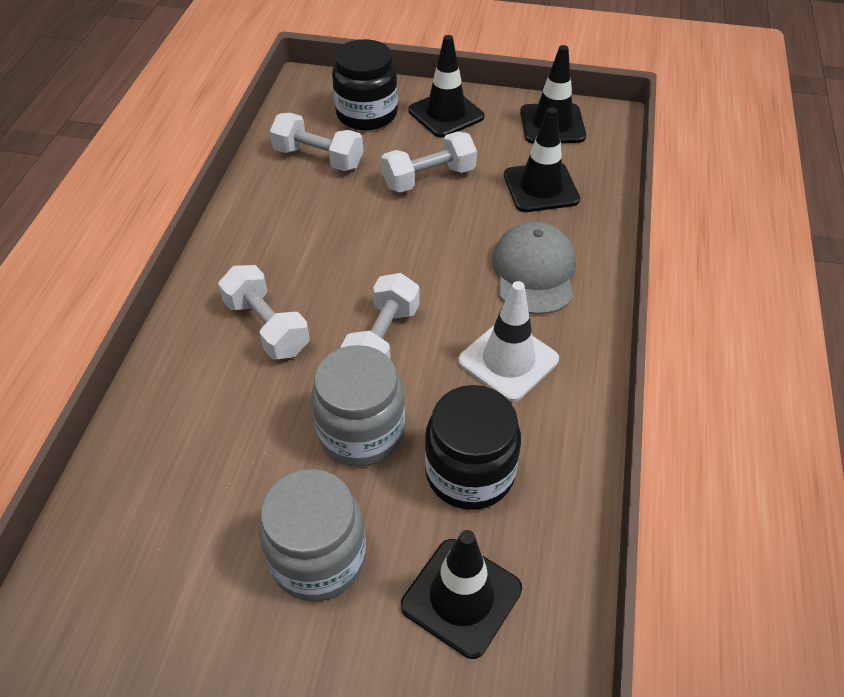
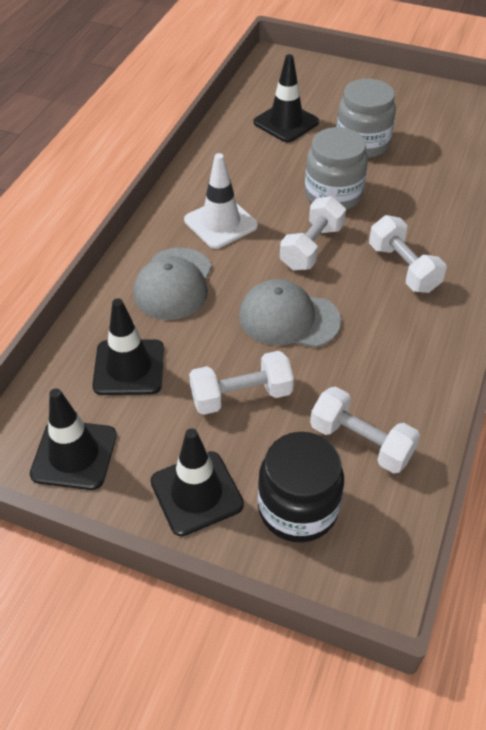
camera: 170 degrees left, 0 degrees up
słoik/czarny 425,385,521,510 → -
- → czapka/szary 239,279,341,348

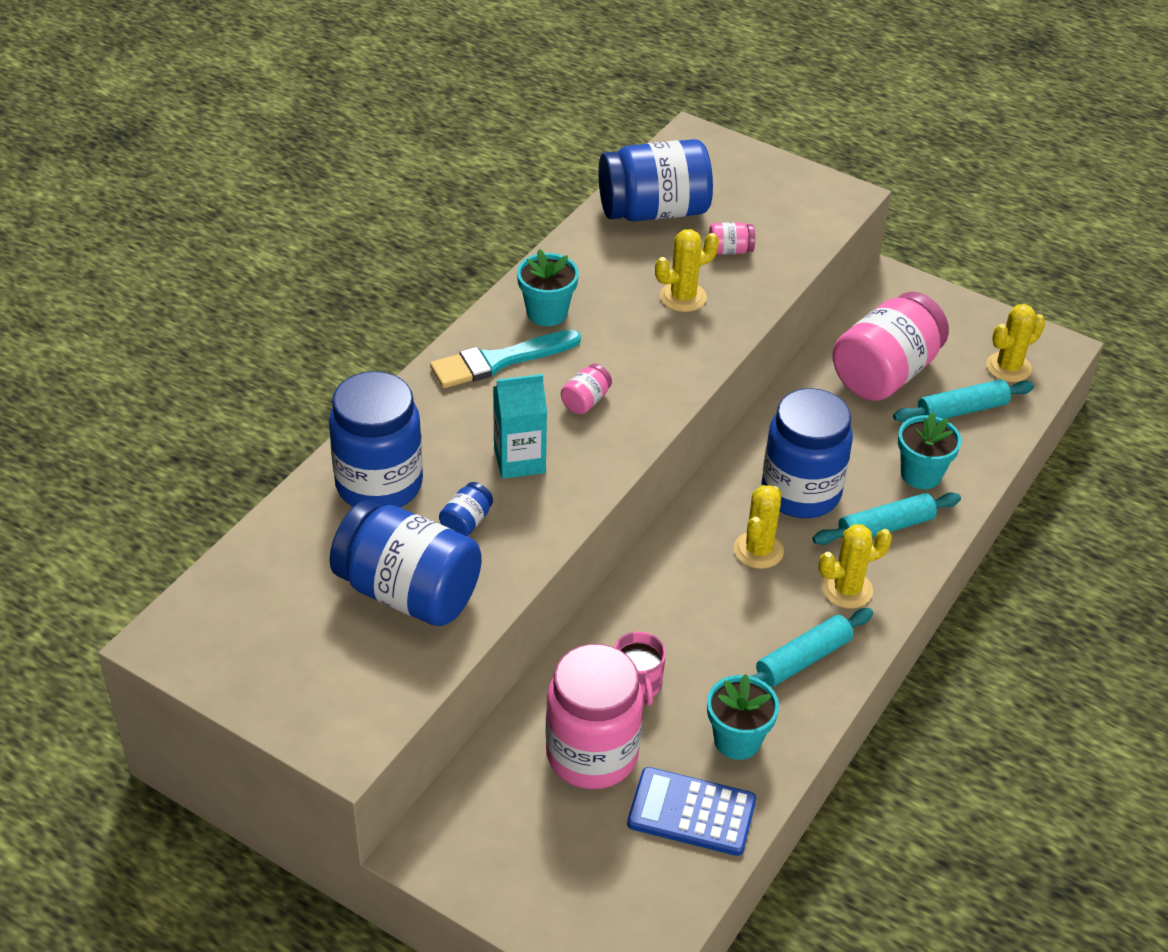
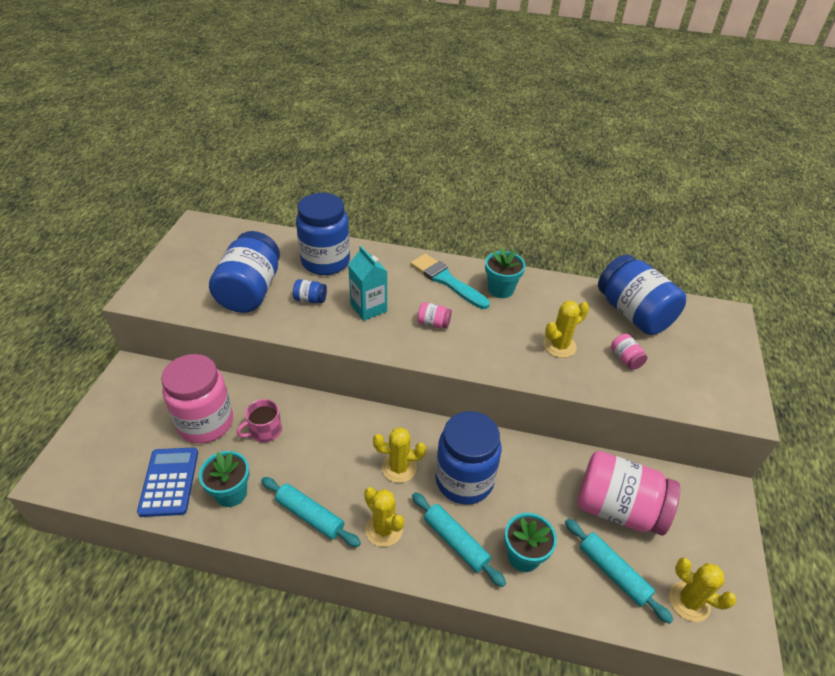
camera: 70 degrees right, 0 degrees up
kaktus/żółty 655,229,719,312 → kaktus/żółty 543,301,589,358, 75 degrees counterclockwise

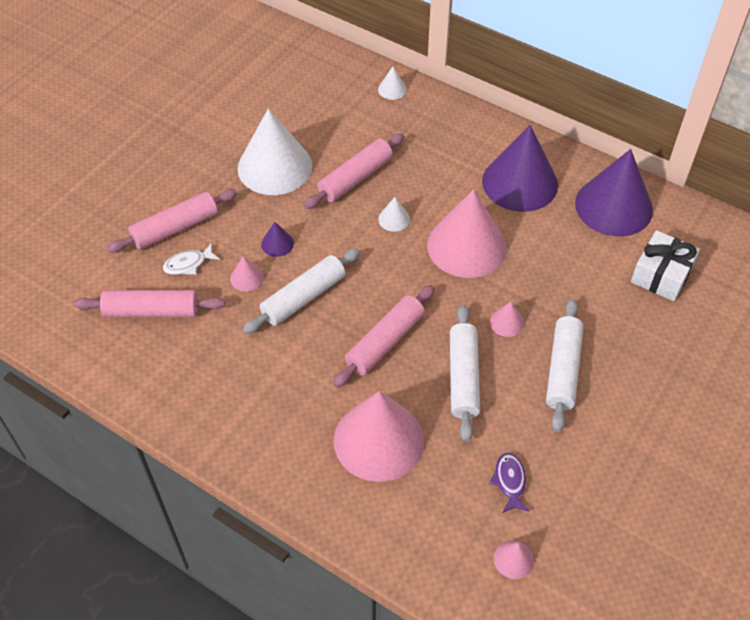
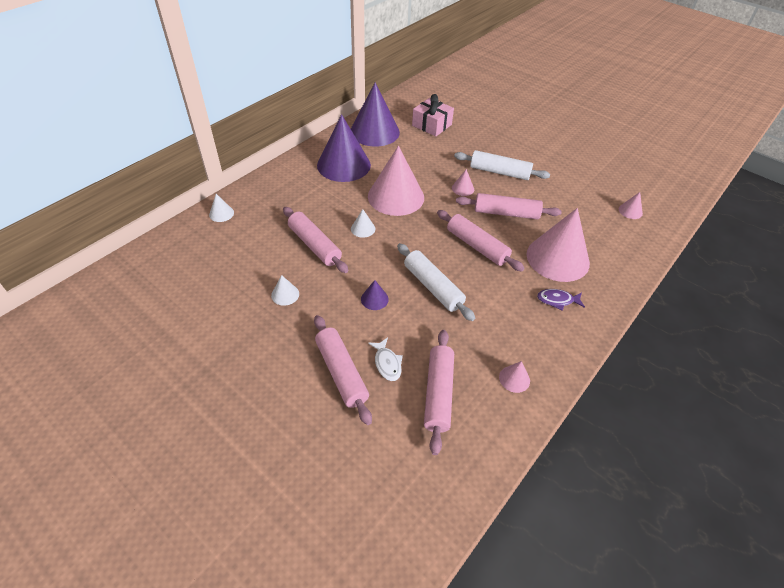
camera: 85 degrees left, 5 degrees down
stożek/różowy 230,256,264,291 → stożek/różowy 499,361,530,393, relocated
stożek/biały 237,109,312,195 → stożek/biały 271,275,299,306, x0.41
wałek do ciasta/biały 450,305,480,442 → wałek do ciasta/różowy 456,193,562,220
ryba/fioletowy 490,453,529,513 → ryba/fioletowy 537,289,585,310, relocated
prezent/biały 631,230,700,301 → prezent/różowy 412,94,454,136

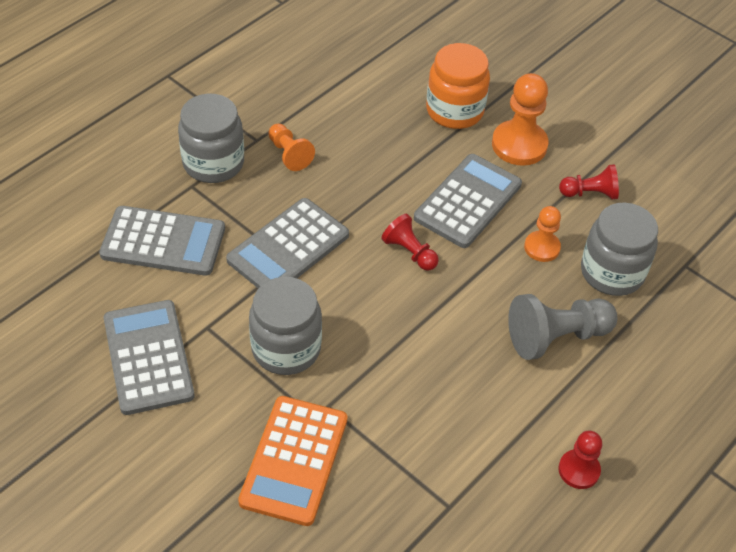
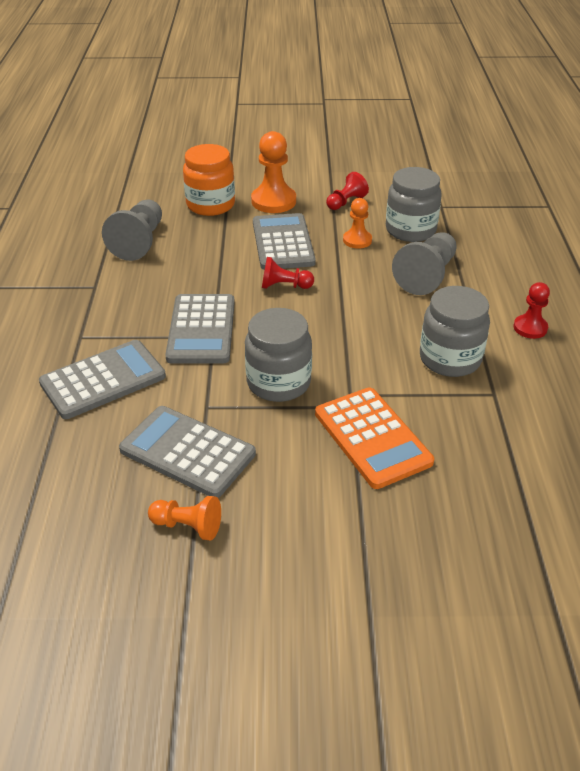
camera: 40 degrees left, 10 degrees down
słoik/szary 178,94,244,183 → słoik/szary 420,286,490,377, relocated
pionek/pomarańczowy 268,124,315,171 → pionek/pomarańczowy 148,496,221,540, relocated
- → pionek/szary 102,200,162,261

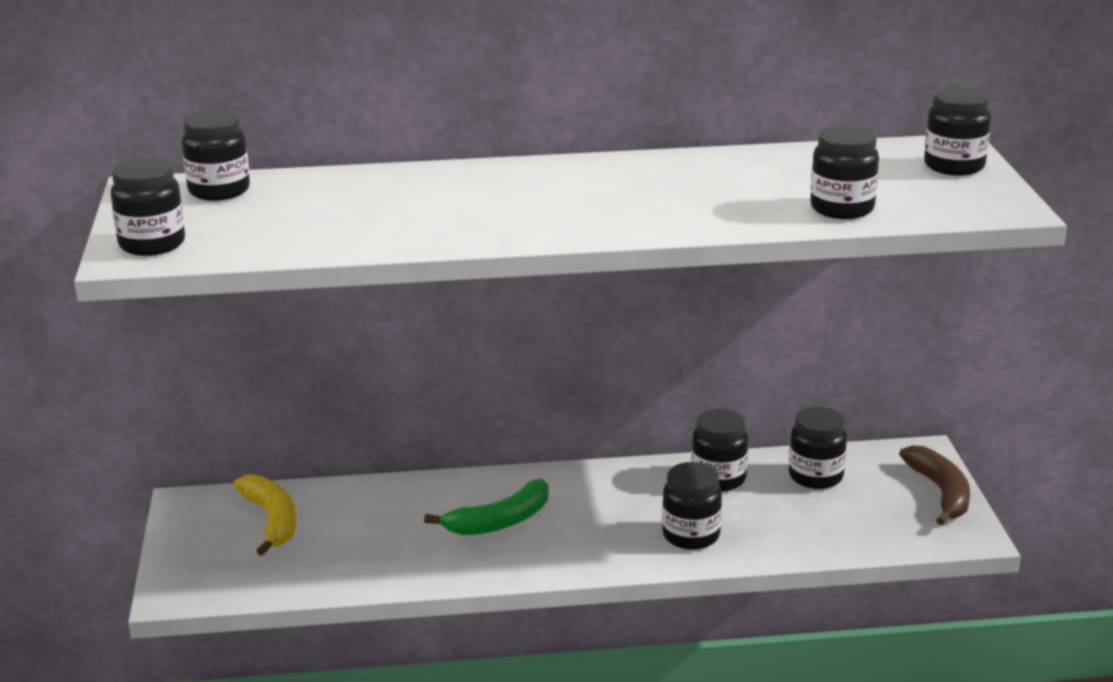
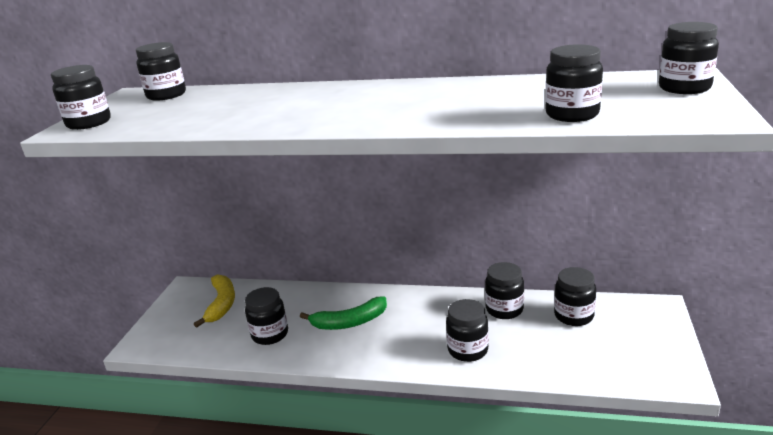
camera: 20 degrees right, 0 degrees up
banan/brązowy 899,445,970,525 → -
- → słoik/czarny 245,287,288,345

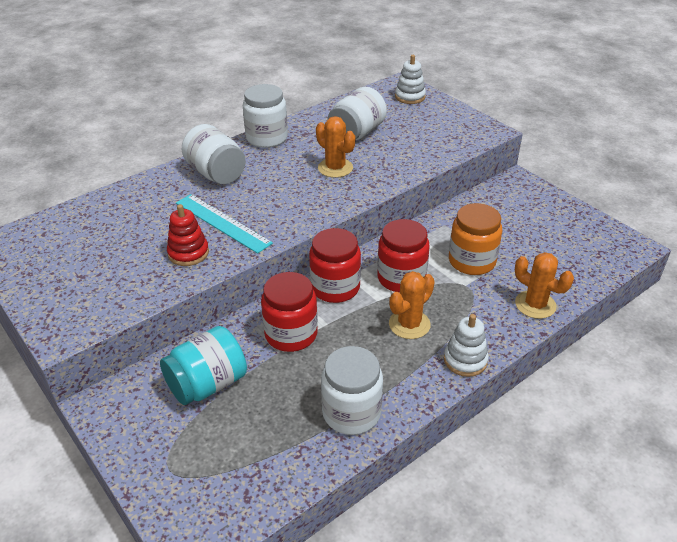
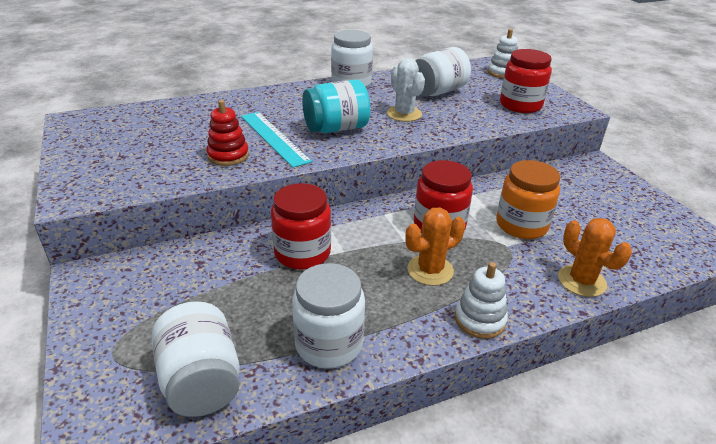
camera: 15 degrees right, 5 degrees down
słoik/turkusowy 160,326,247,405 → słoik/turkusowy 302,79,370,133, relocated
słoik/biały 182,124,246,184 → słoik/biały 152,301,240,417, relocated
słoik/czerwony 309,228,361,303 → słoik/czerwony 500,49,552,113, relocated
kaktus/pomarańczowy 316,116,355,178 → kaktus/biały 387,58,425,122

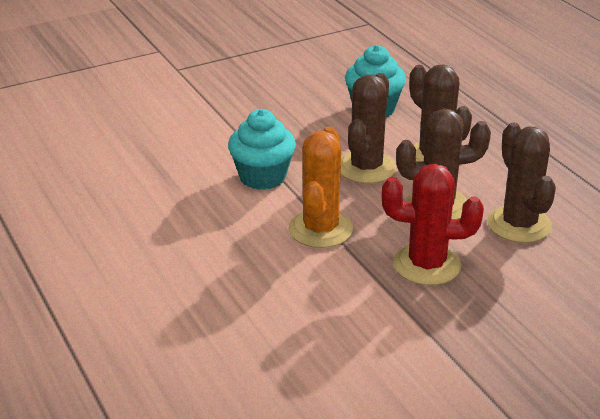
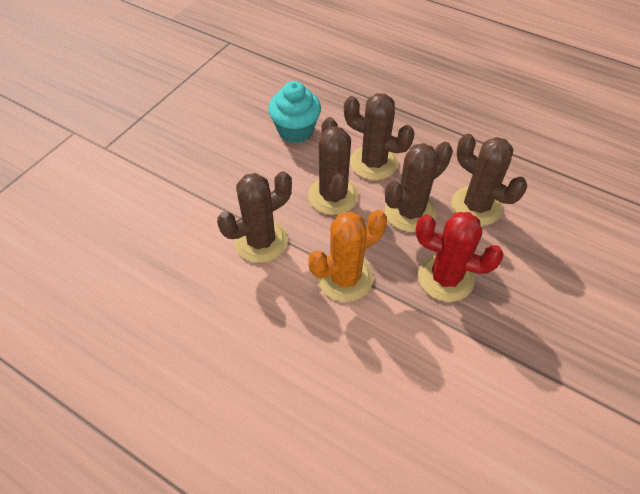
camera: 30 degrees left, 20 degrees up
muffinka/turkusowy 228,109,296,190 → kaktus/brązowy 217,171,292,263
kaktus/pomarańczowy 289,127,353,248 → kaktus/pomarańczowy 308,210,387,302, 75 degrees clockwise
kaktus/czerwony 382,164,484,285 → kaktus/czerwony 415,212,504,302, 45 degrees clockwise

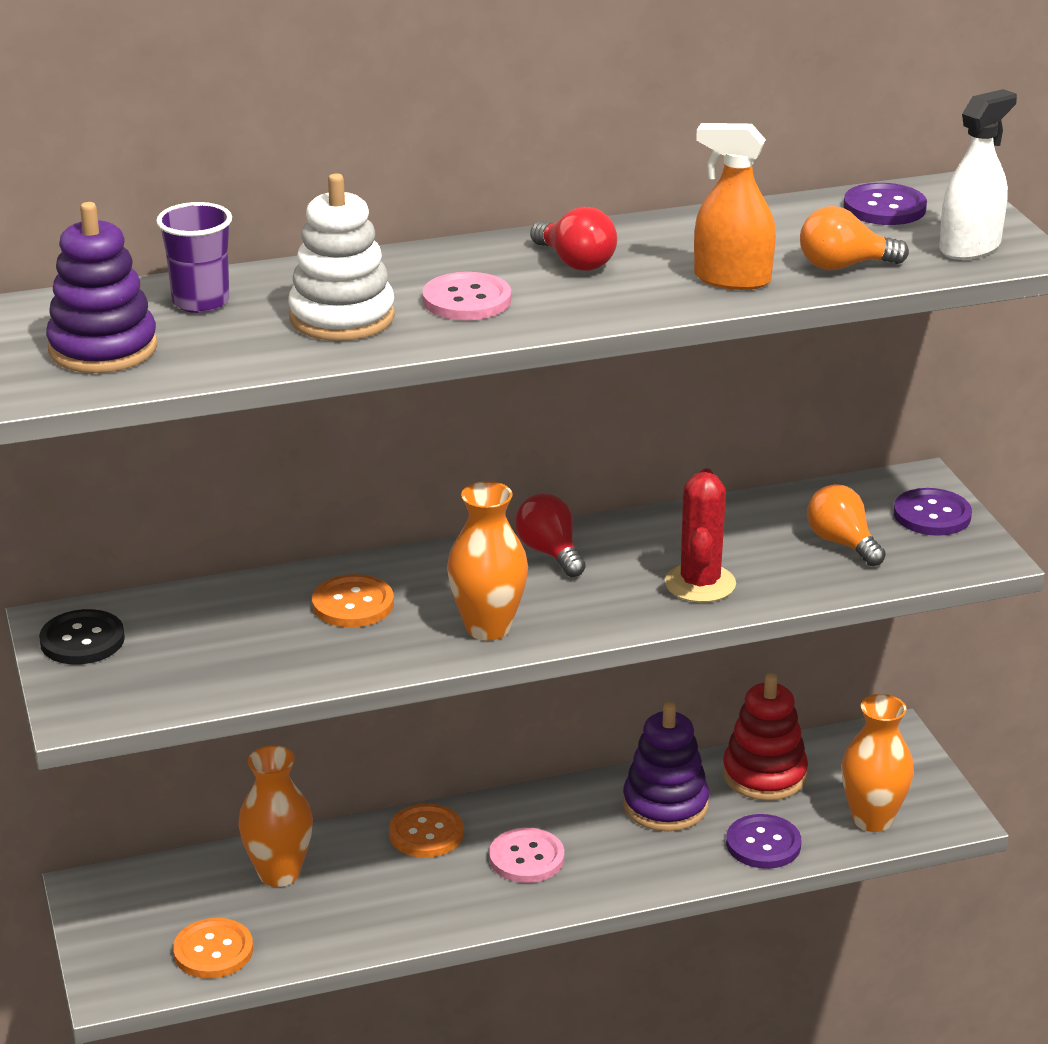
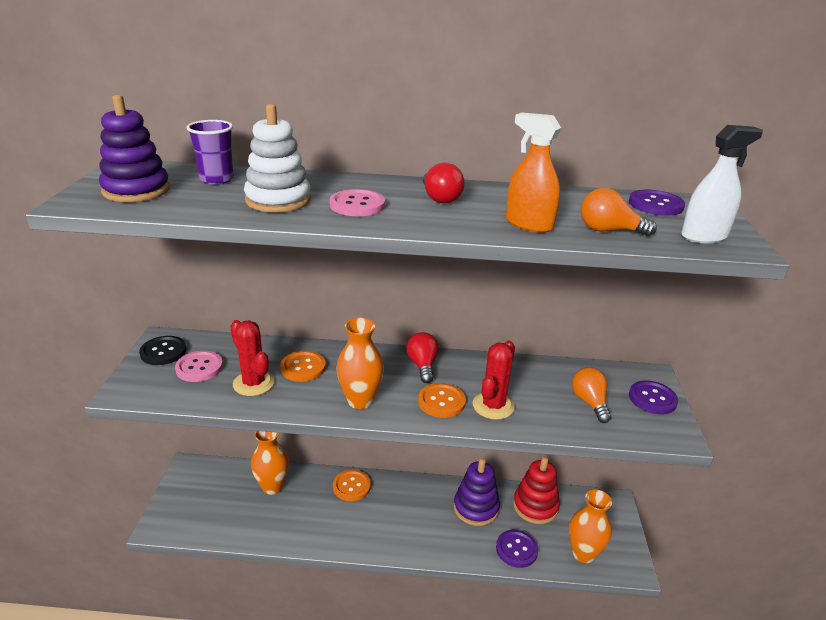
camera: 20 degrees right, 0 degrees up
guzik/pomarańczowy 173,918,253,979 → guzik/pomarańczowy 418,383,466,418, relocated
guzik/różowy 489,828,564,883 → guzik/różowy 175,351,223,382, relocated
- → kaktus/czerwony 230,320,275,396

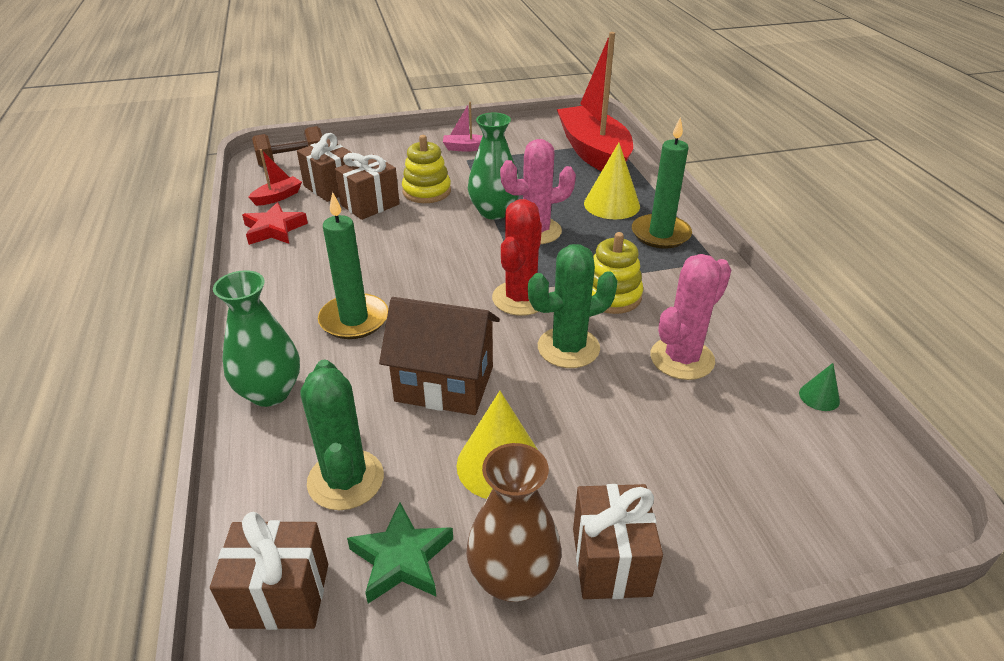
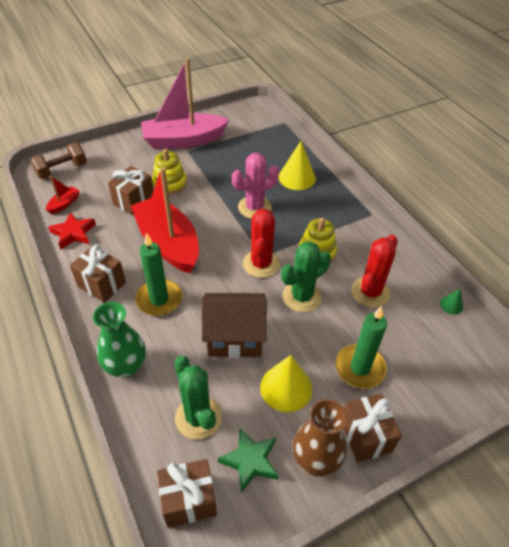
camera: 15 degrees left, 10 degrees up
prezent/brązowy 297,133,354,202 → prezent/brązowy 70,245,126,303, relocated
łódka/różowy 443,102,483,152 → łódka/różowy 141,58,229,149, x2.50
wazon/zielony 468,113,519,220 → -
łódka/czerwony 557,32,633,171 → łódka/czerwony 131,167,199,274, relocated
świeca/zielony 632,117,692,249 → świeca/zielony 336,306,387,389, relocated
kaktus/różowy 651,254,731,380 → kaktus/czerwony 351,235,398,308

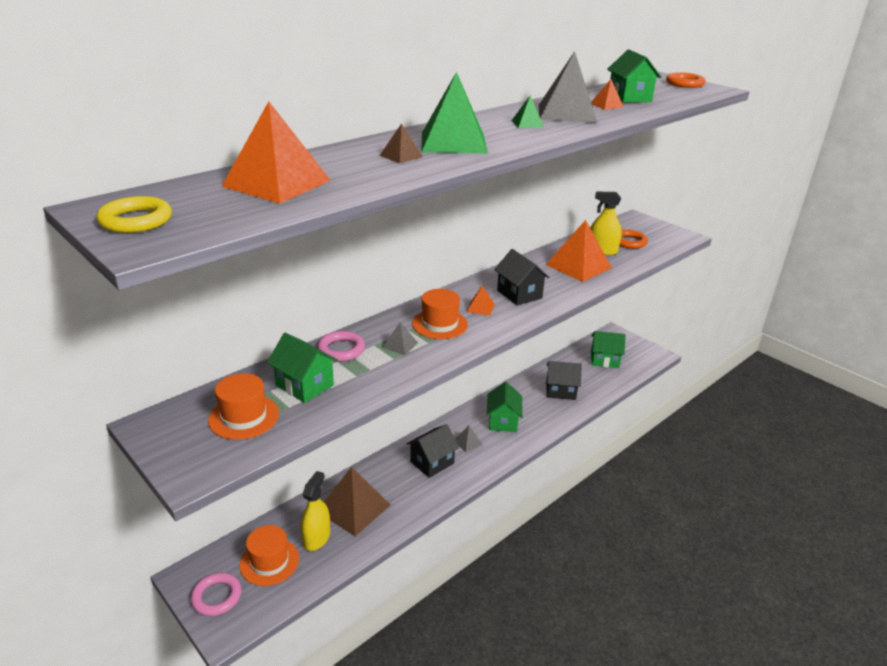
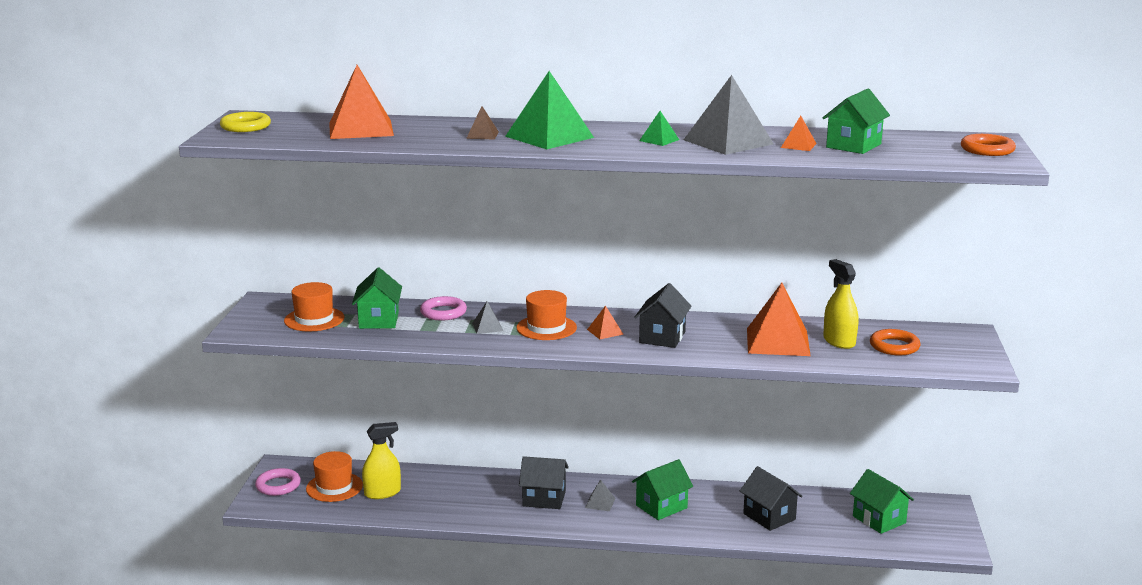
camera: 50 degrees right, 10 degrees down
piramida/brązowy 324,467,390,536 → -

